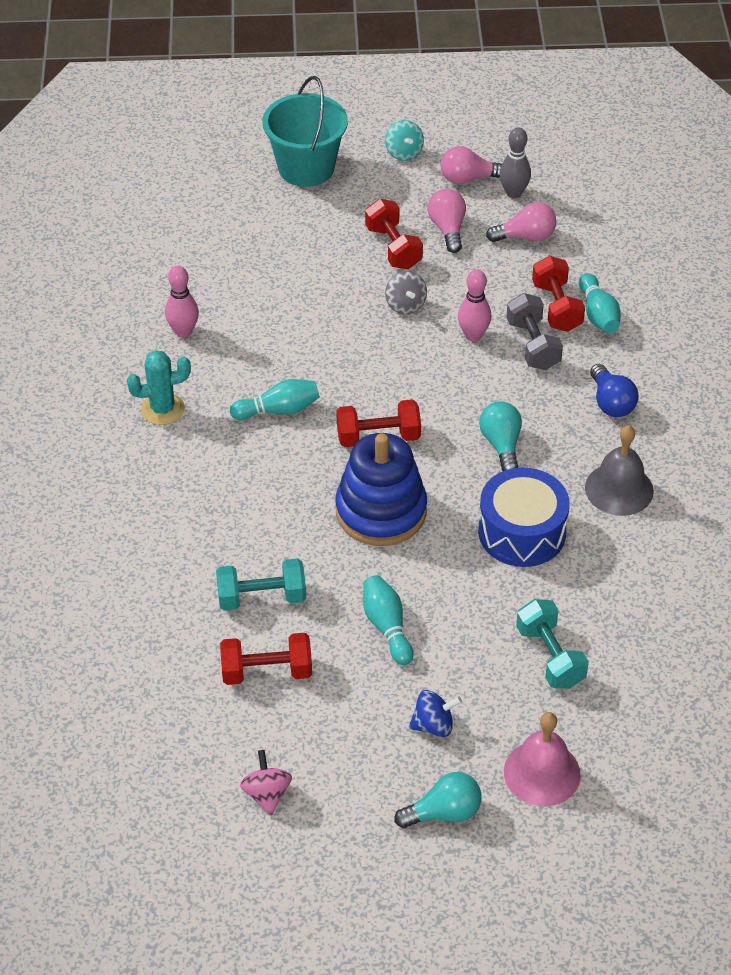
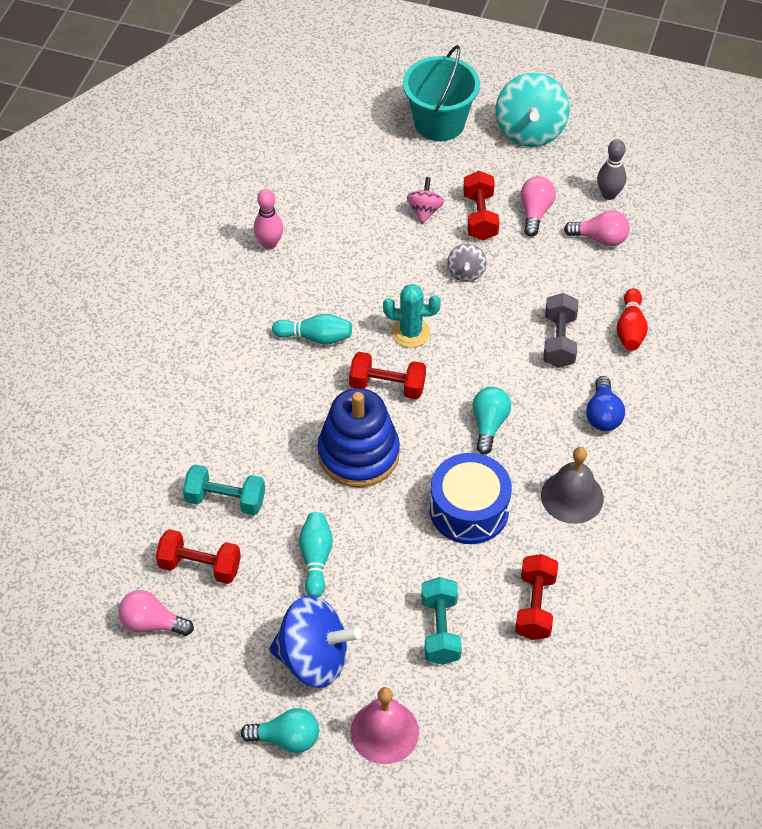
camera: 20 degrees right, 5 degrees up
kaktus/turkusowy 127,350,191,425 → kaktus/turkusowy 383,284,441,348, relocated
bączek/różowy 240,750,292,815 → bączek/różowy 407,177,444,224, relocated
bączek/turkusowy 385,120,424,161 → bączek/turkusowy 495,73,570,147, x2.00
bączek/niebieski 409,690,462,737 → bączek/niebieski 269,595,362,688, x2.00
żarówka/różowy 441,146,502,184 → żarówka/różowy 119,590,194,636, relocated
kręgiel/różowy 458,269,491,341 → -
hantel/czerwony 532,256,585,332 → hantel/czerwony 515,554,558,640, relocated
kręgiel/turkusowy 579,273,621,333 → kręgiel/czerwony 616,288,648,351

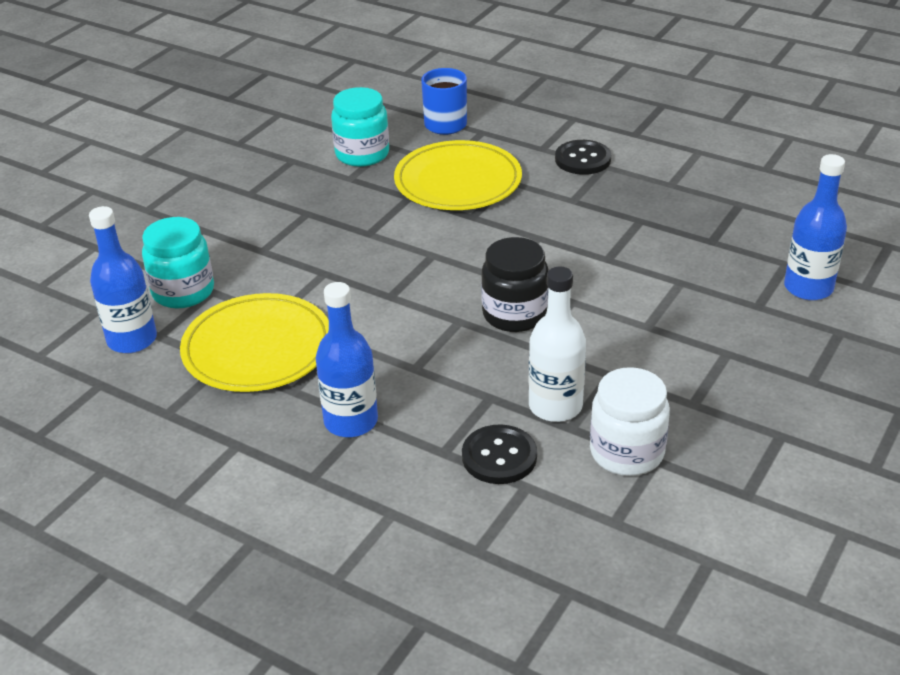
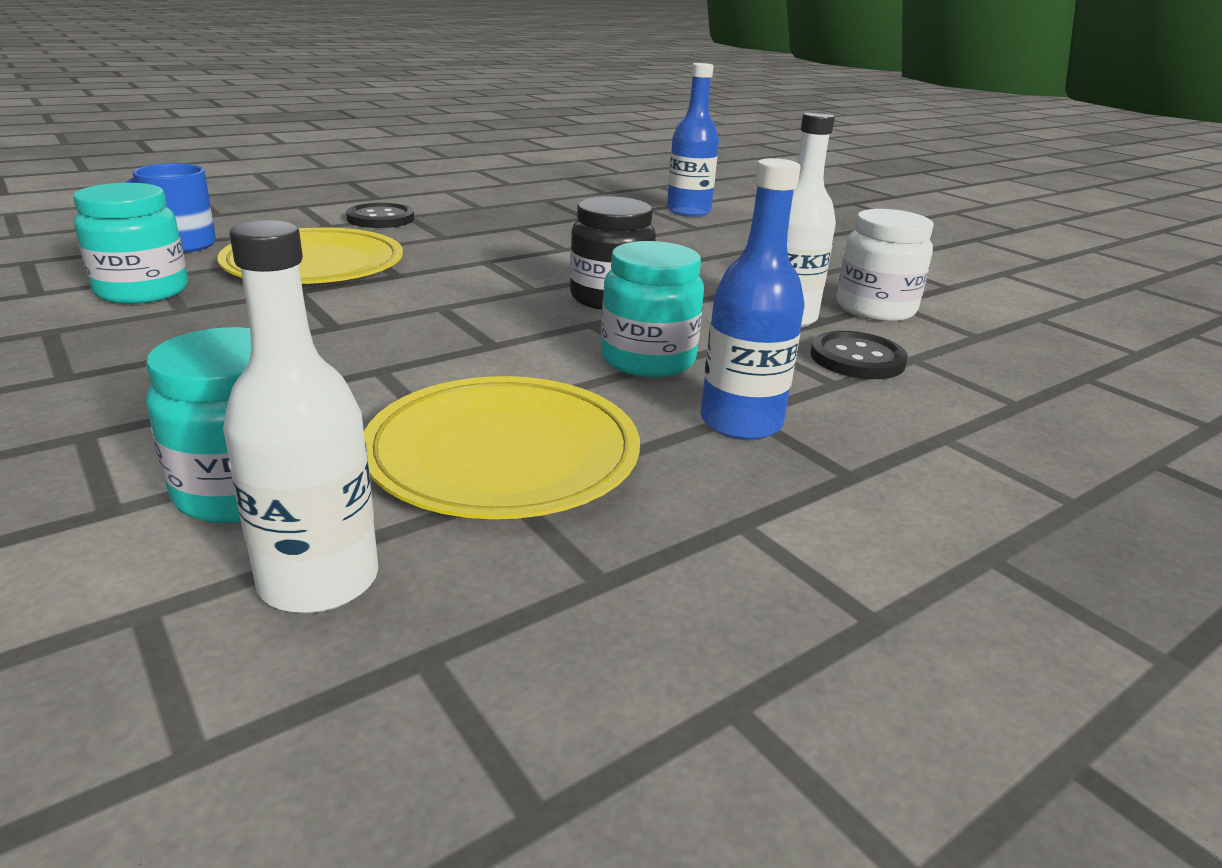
camera: 70 degrees left, 10 degrees down
butelka/niebieski 89,206,157,353 → butelka/biały 223,220,378,613
- → słoik/turkusowy 601,241,704,378

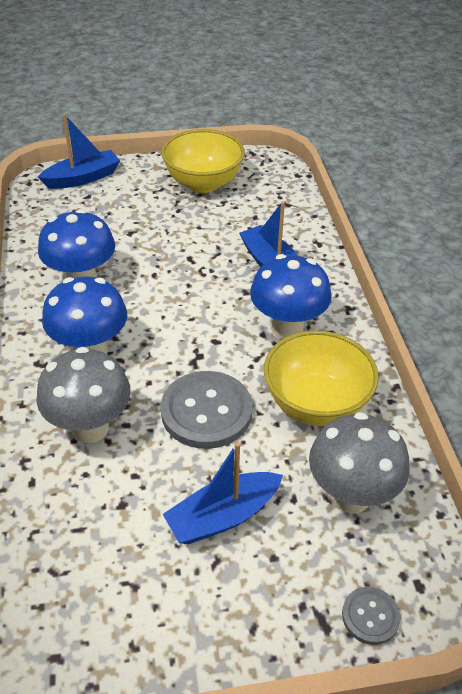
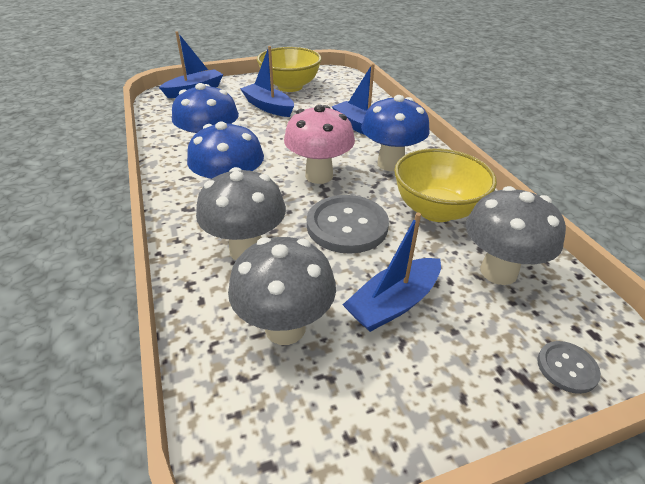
camera: 10 degrees left, 5 degrees down
- → grzyb/szary 228,237,336,345
- → łódka/niebieski 240,46,294,117
- → grzyb/różowy 284,105,355,184

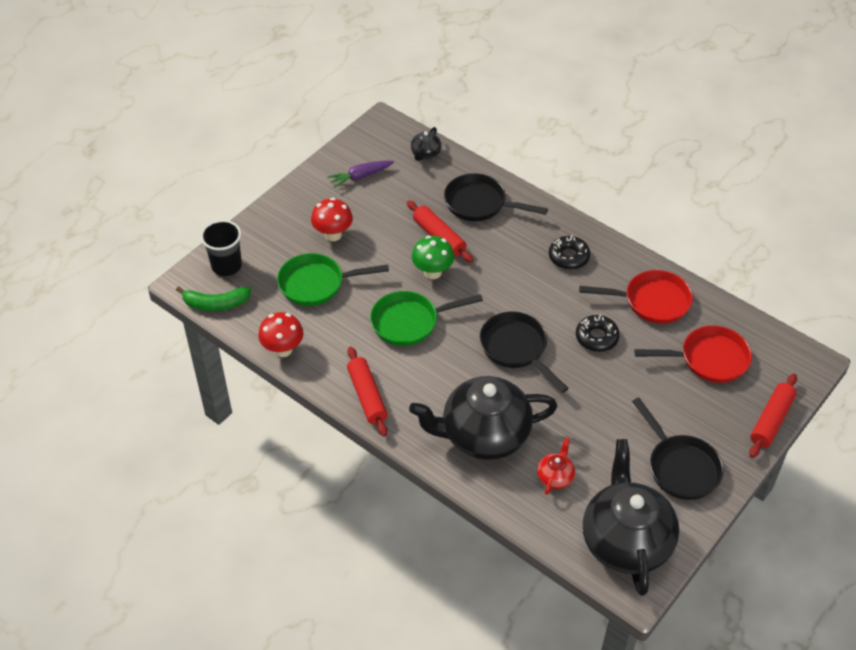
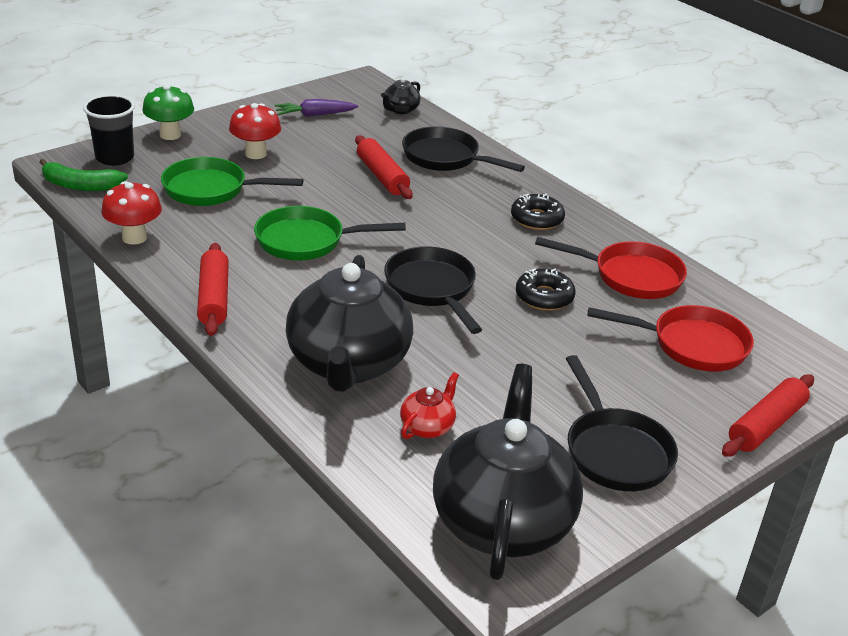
camera: 10 degrees right, 15 degrees down
imbryk/czarny 409,376,558,460 → imbryk/czarny 286,255,413,392, 90 degrees counterclockwise
grzyb/zielony 412,235,454,279 → grzyb/zielony 142,85,194,140, relocated

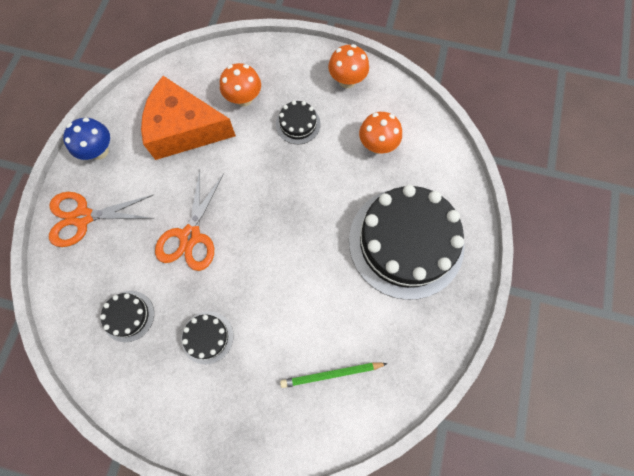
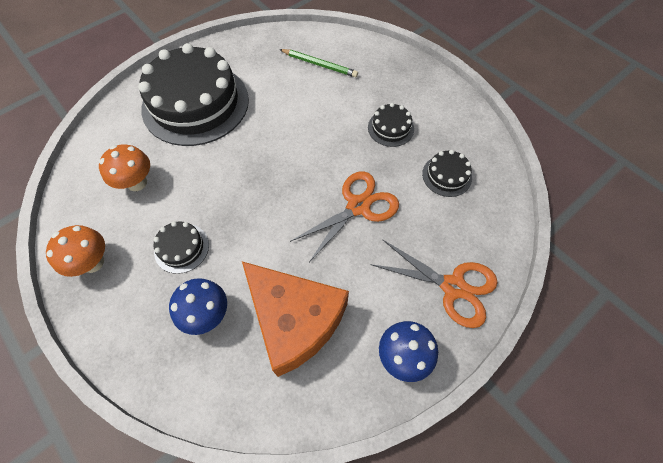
camera: 145 degrees left, 10 degrees down
grzyb/pomarańczowy 220,63,261,107 → grzyb/niebieski 169,278,227,335

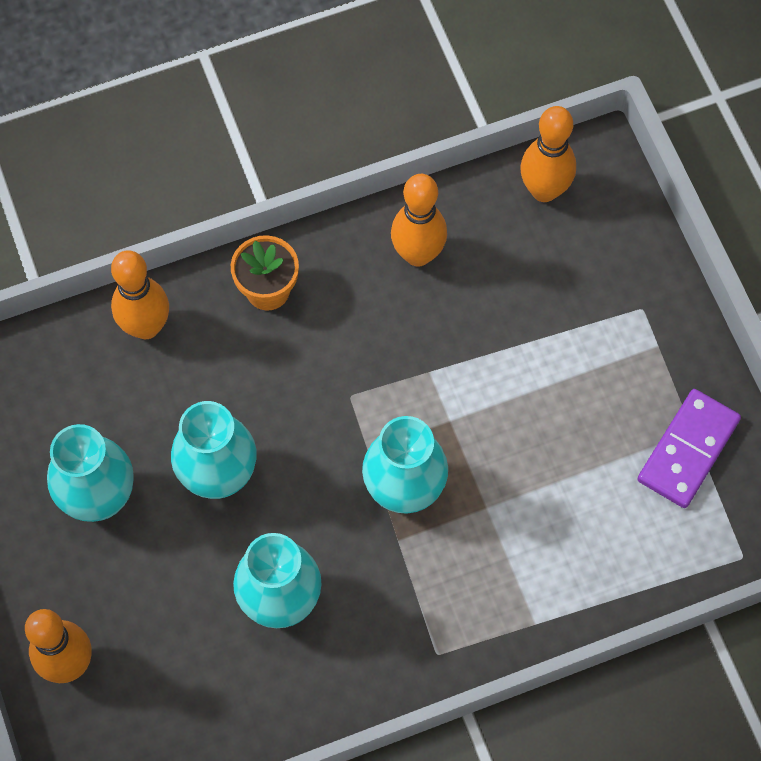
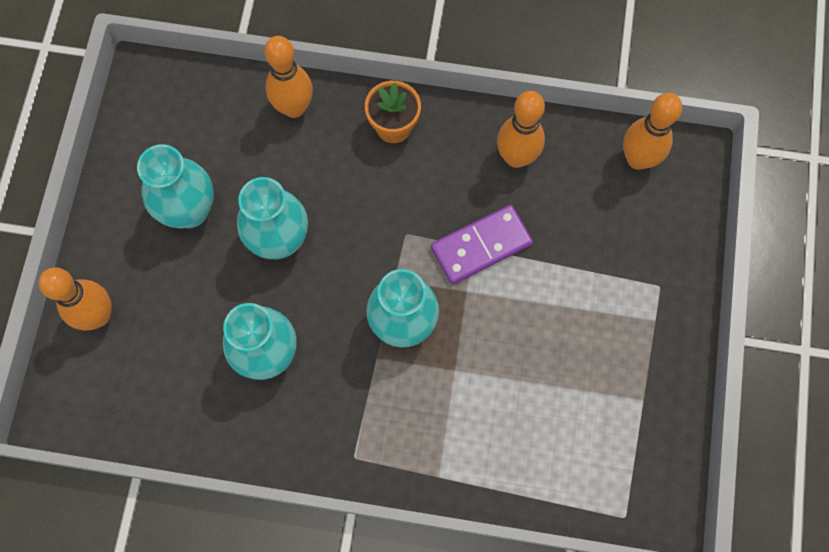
camera: 30 degrees right, 5 degrees up
kostka domina/fioletowy 638,389,741,508 → kostka domina/fioletowy 431,205,533,284, relocated

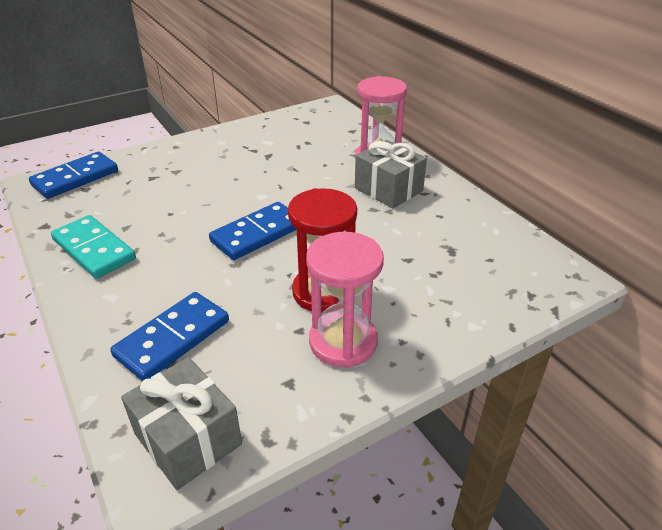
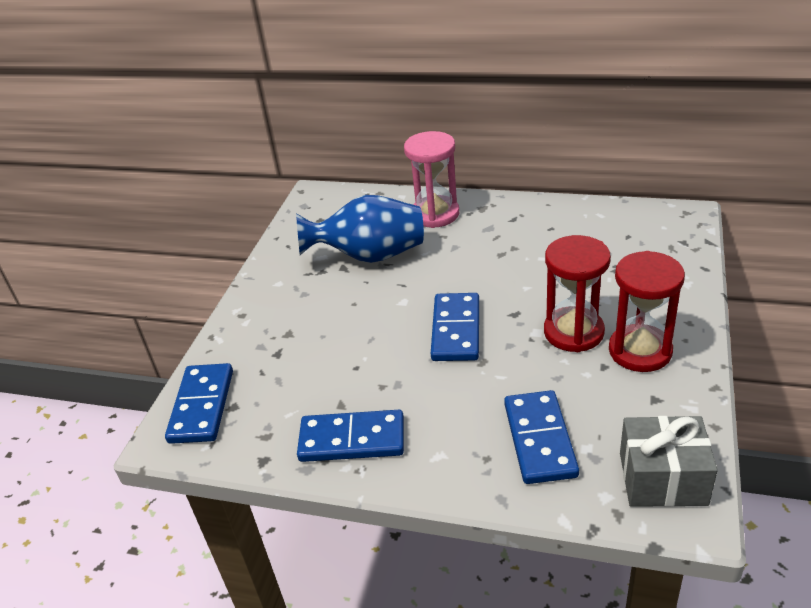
camera: 40 degrees left, 0 degrees up
kostka domina/turkusowy 51,215,136,279 → kostka domina/niebieski 297,410,404,462
klepsydra/różowy 306,232,384,368 → klepsydra/czerwony 609,251,685,372
prezent/szary 355,140,427,208 → -
- → wazon/niebieski 296,195,424,263

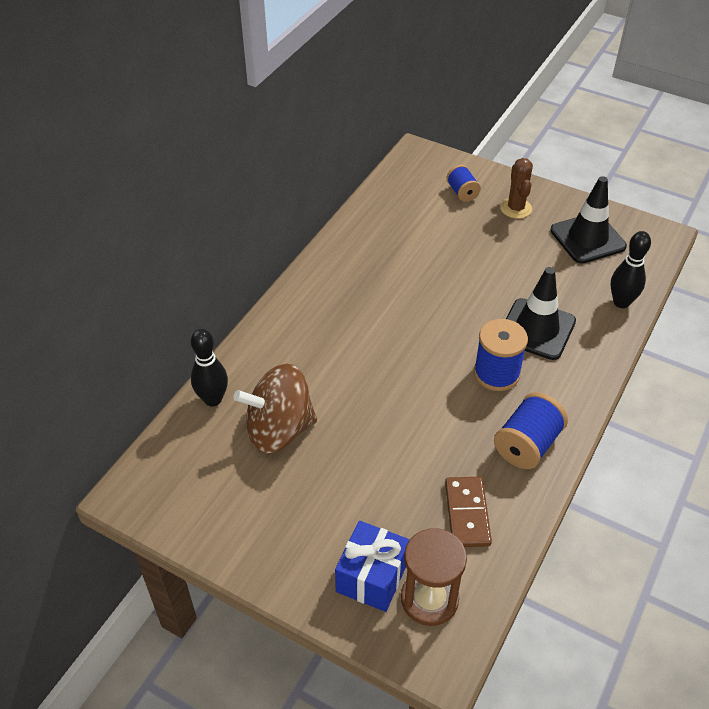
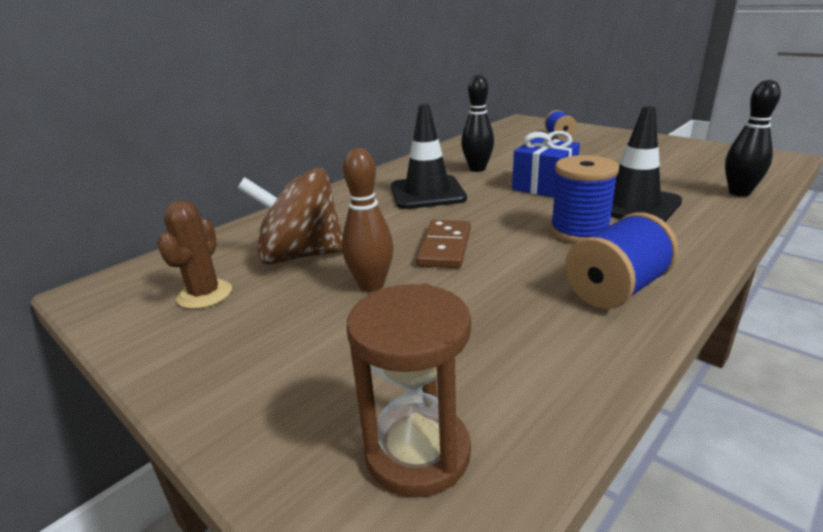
camera: 15 degrees right, 20 degrees down
kręgiel/czarny 191,329,228,407 → kręgiel/czarny 461,75,494,172, relocated
prezent/niebieski 335,521,410,612 → prezent/niebieski 512,131,580,198, relocated
kostka domina/brązowy 445,477,492,547 → kostka domina/brązowy 416,220,471,268, relocated
kaktus/brązowy 500,158,533,219 → kaktus/brązowy 157,200,232,309, relocated
pachołek/czarny 550,176,627,264 → pachołek/czarny 391,104,467,209, relocated
- → kręgiel/brązowy 342,148,394,292

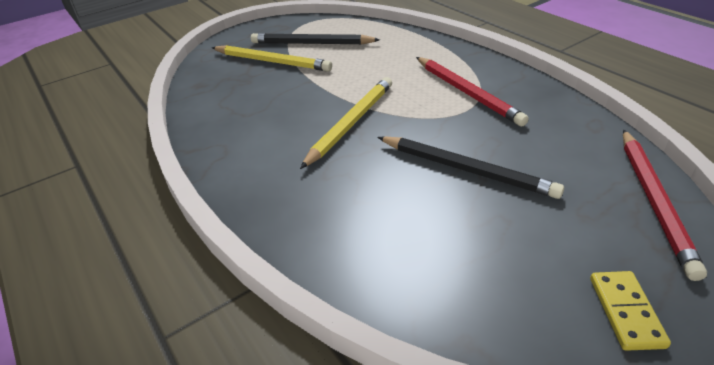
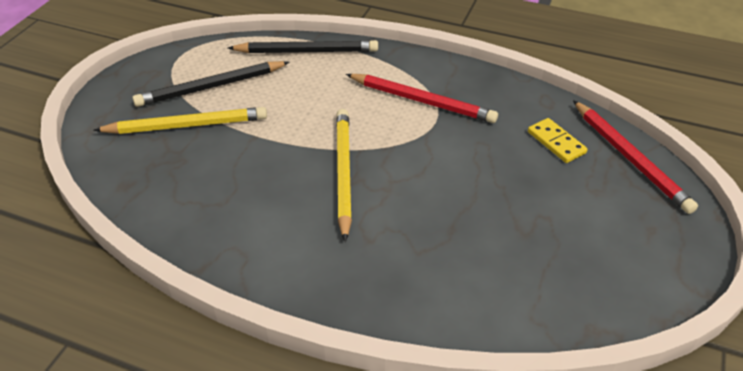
camera: 35 degrees left, 5 degrees up
ołówek/czarny 377,136,564,199 → ołówek/czarny 228,40,378,53, relocated
kostka domina/żółty 590,271,671,351 → kostka domina/żółty 528,118,588,163, relocated

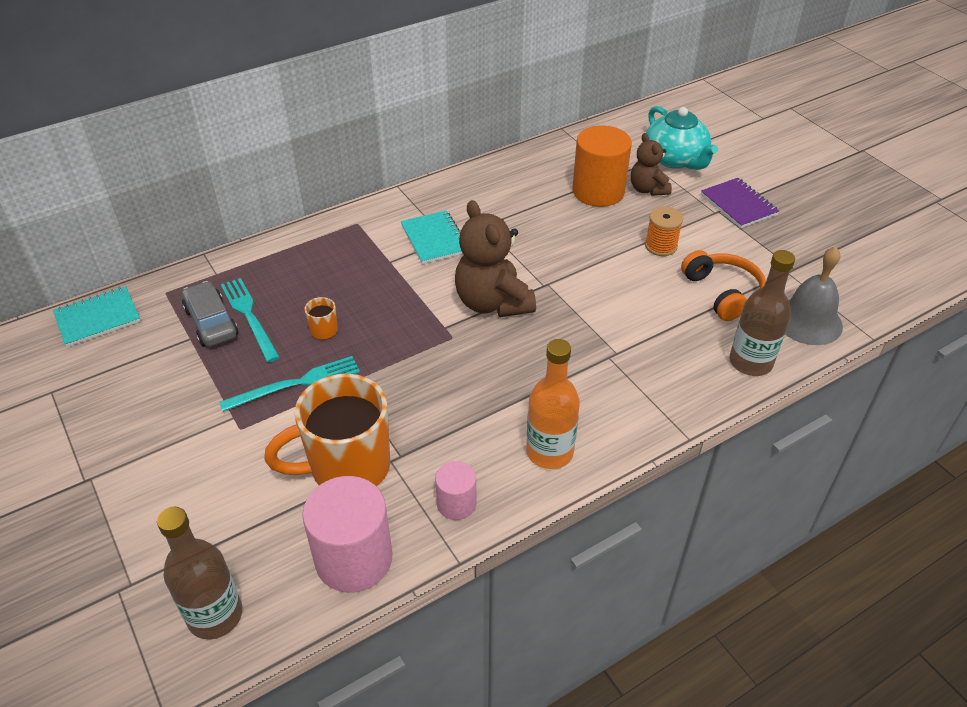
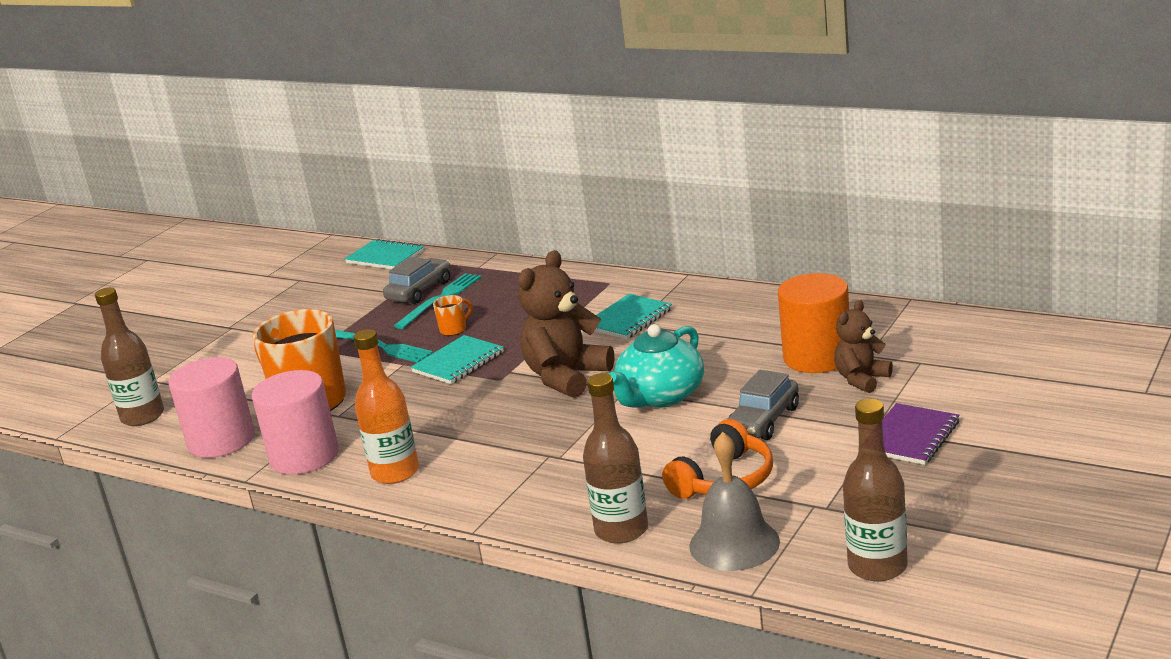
camera: 65 degrees right, 20 degrees down
walec/różowy 435,461,477,520 → walec/różowy 252,370,339,475, x1.85
szpulka/pomarańczowy 645,207,683,256 → samochód/szary 728,370,799,440
imbryk/turkusowy 646,106,718,170 → imbryk/turkusowy 609,324,704,408, relocated
- → zeszyt/turkusowy 411,335,504,384
- → butelka/brązowy 843,399,908,581

